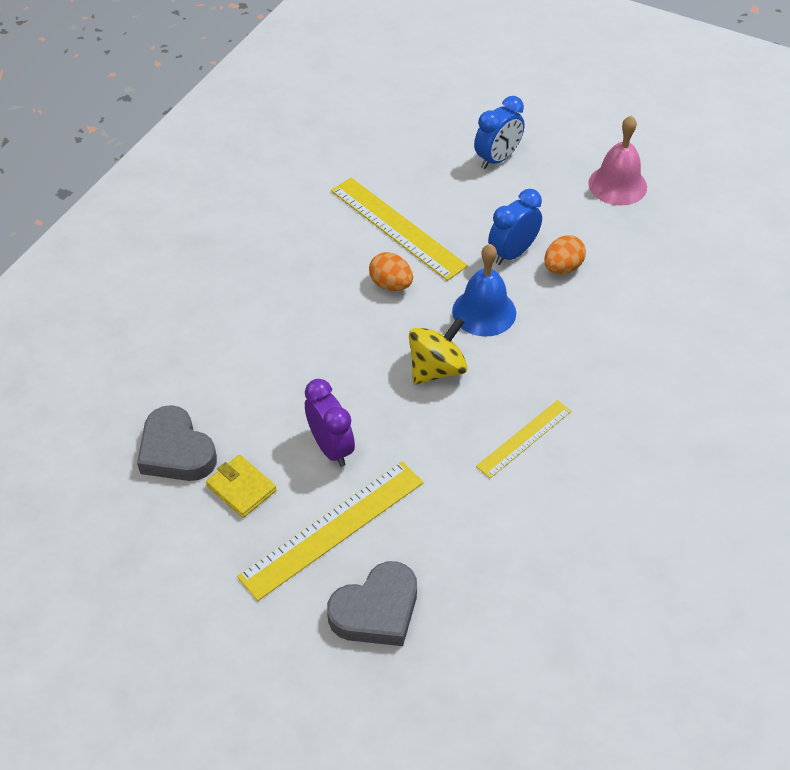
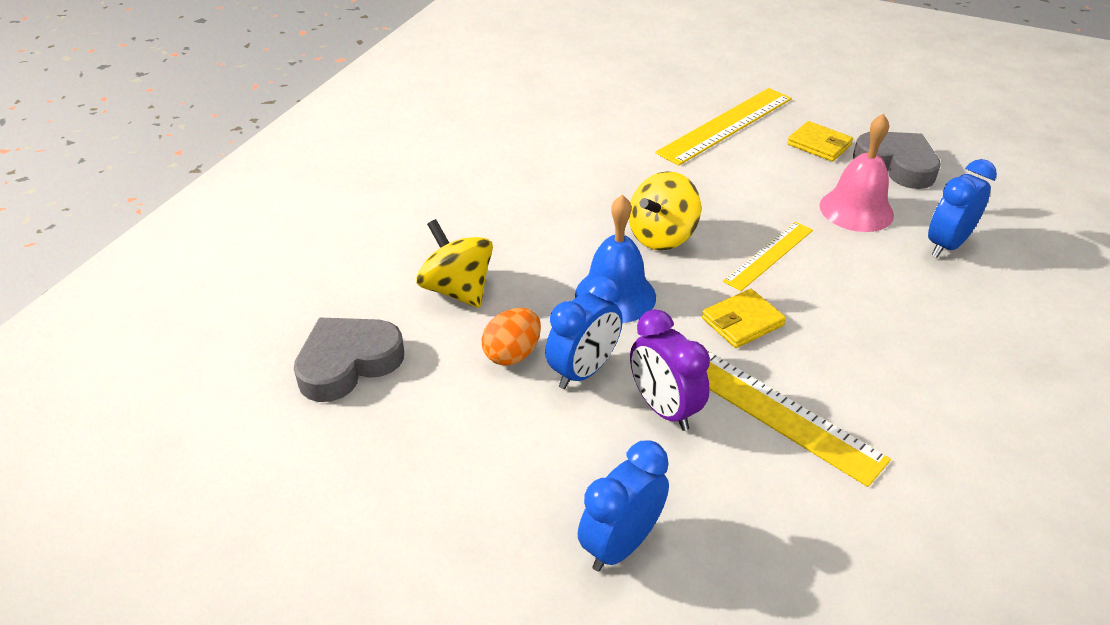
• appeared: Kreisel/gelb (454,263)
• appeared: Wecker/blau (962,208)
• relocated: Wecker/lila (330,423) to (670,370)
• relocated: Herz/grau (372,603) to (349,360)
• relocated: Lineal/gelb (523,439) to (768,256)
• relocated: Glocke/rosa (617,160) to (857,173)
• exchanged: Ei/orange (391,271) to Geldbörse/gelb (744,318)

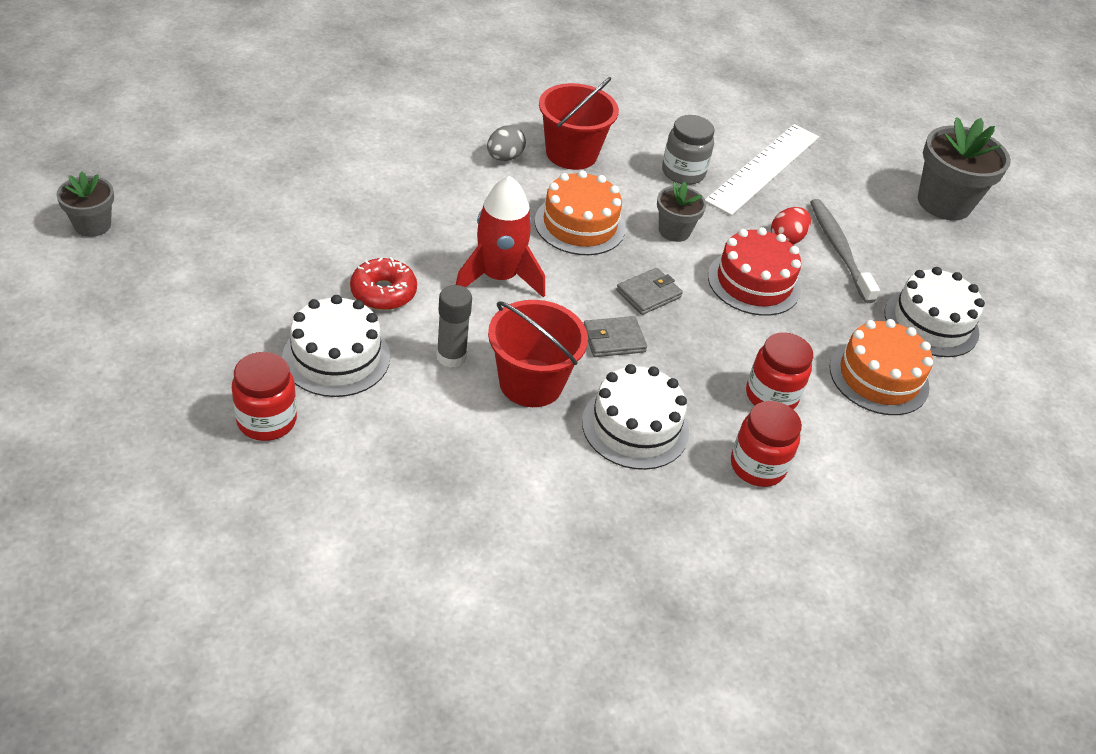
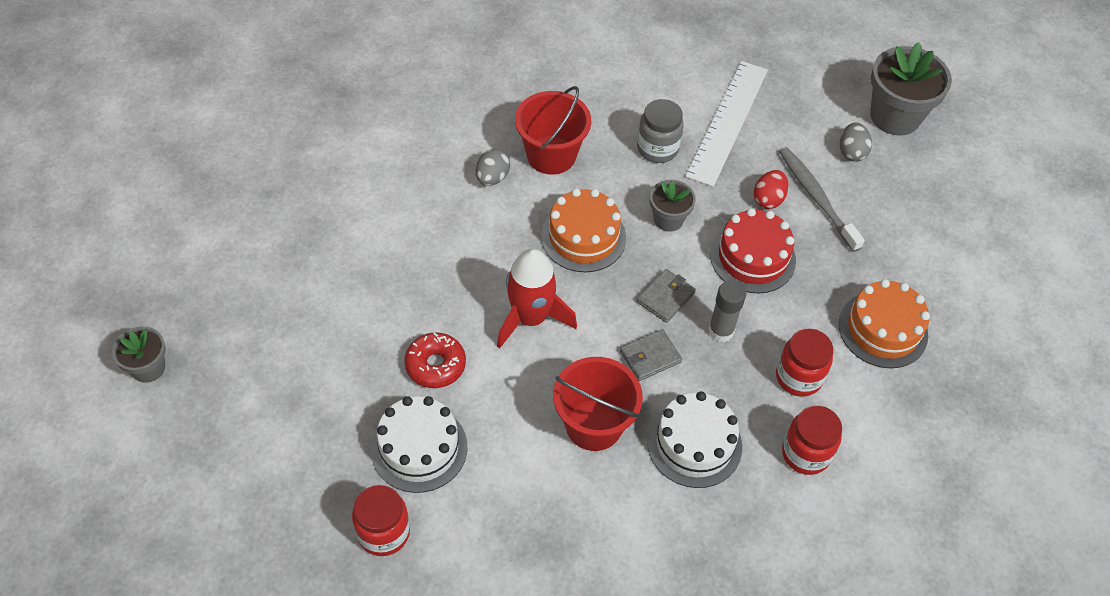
• missing: Kuchen/weiß (934,312)
• appeared: Ei/grau (856,142)
• relocated: Klebestift/grau (454,326) to (727,311)

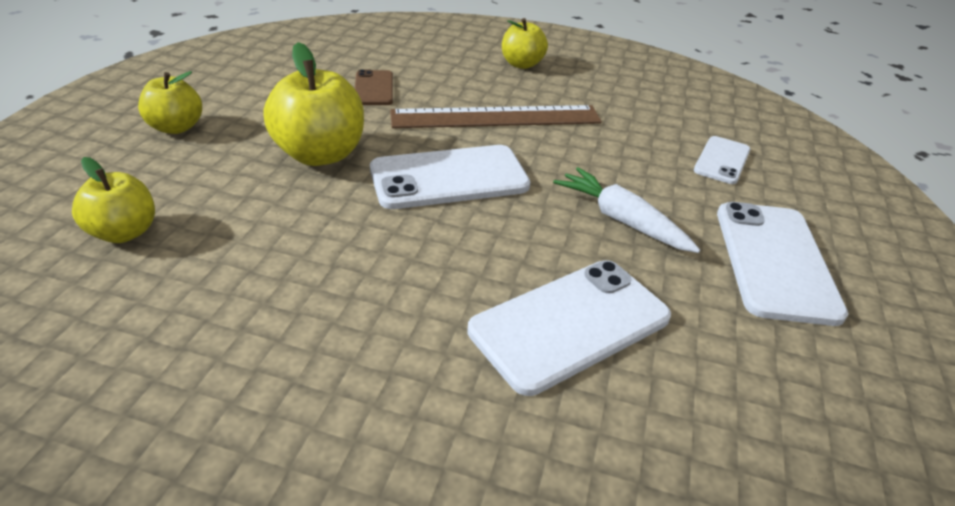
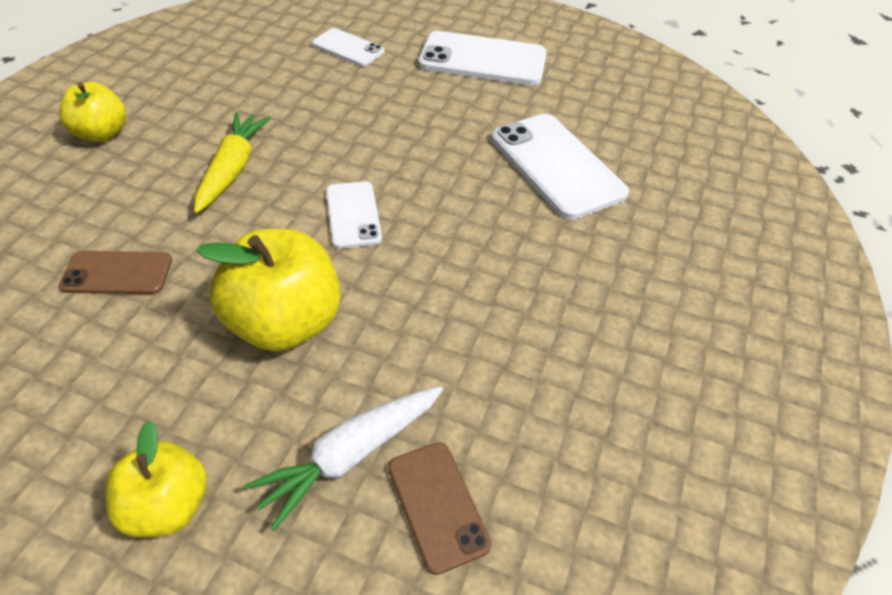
• relocated: Karotte/weiß (626,210) to (343,458)
• exchanged: Apfel/gelb (113,200) to Handy/braun (440,508)
• exchanged: Lineal/braun (496,116) to Karotte/gelb (232,162)
• size: Handy/weiß (450,177) = (354,215) x0.56

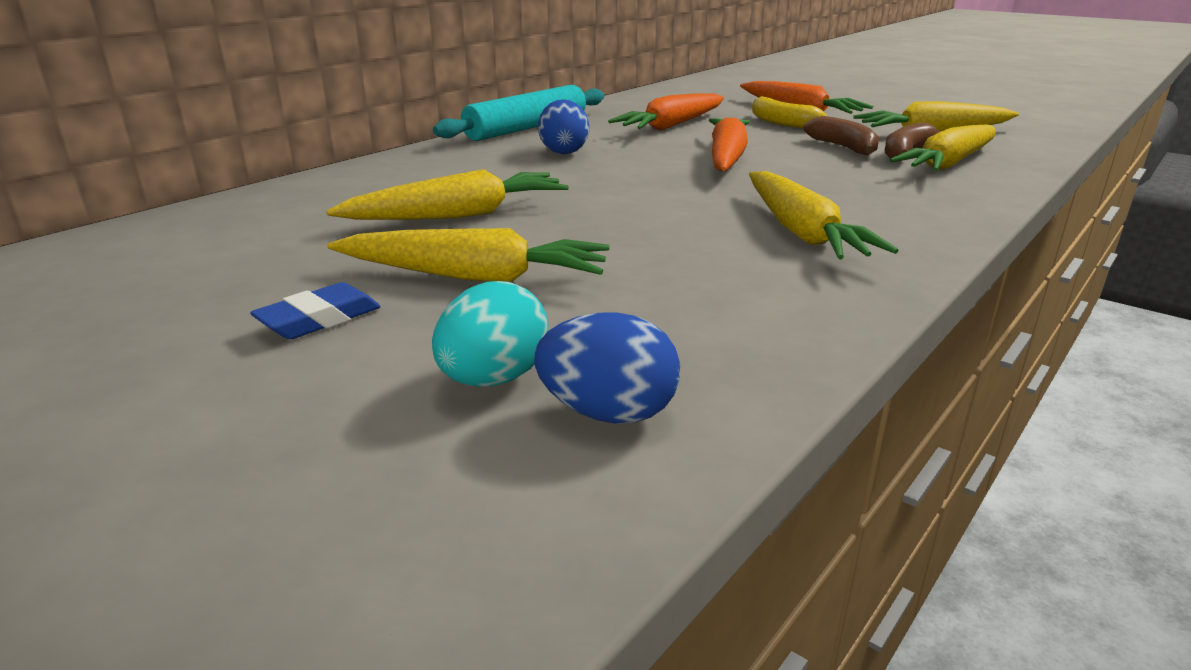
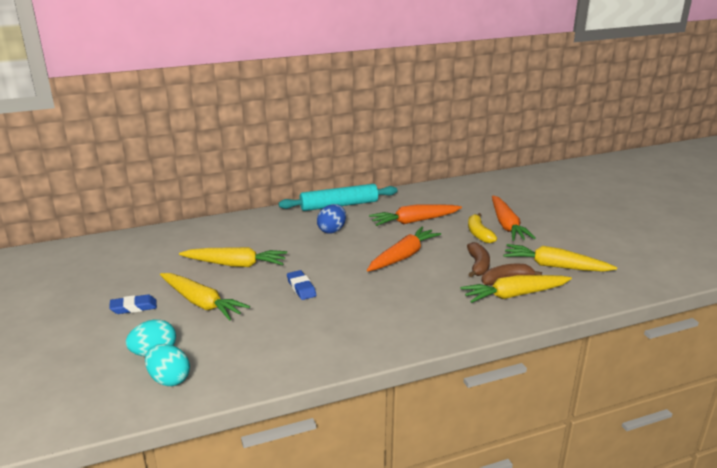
• missing: Karotte/gelb (823,215)
• appeared: Radiergummi/blau (301,285)
• colour: Ei/blau (607,368) to Ei/türkis (167,365)

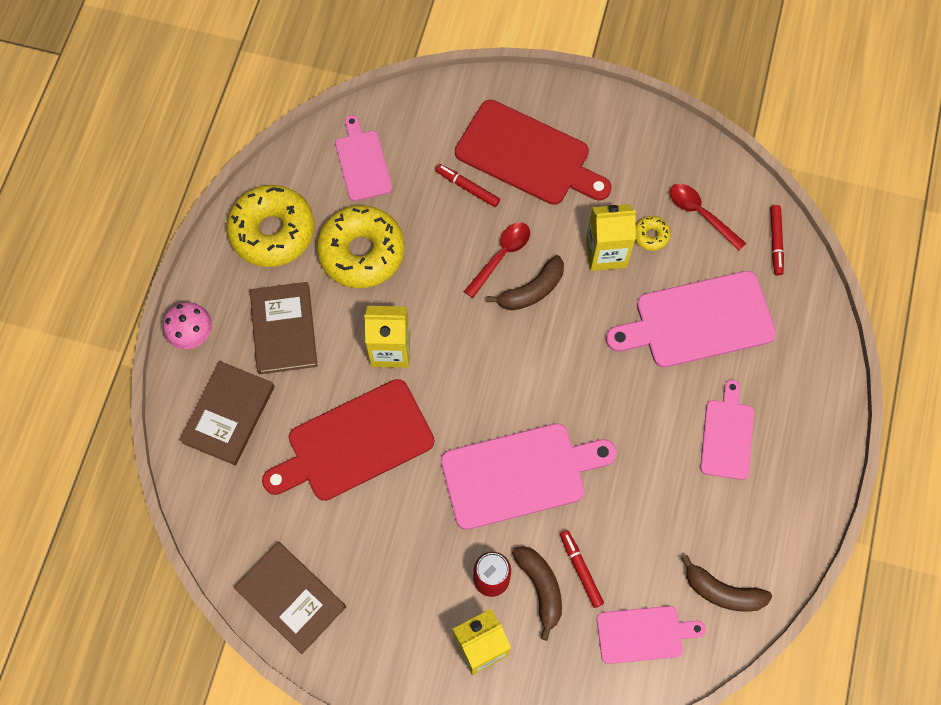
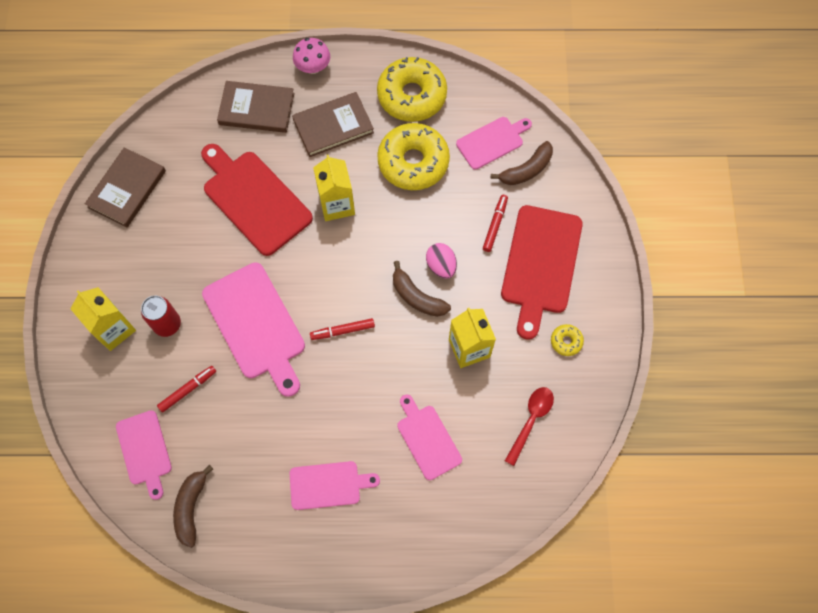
• relocated: Banane/braun (537,593) to (522,163)
• relocated: Donut/gelb (653,233) to (567,340)
• relocated: Filzstift/rot (777,240) to (342,329)
• exchanged: Löffel/rot (497,260) to Ei/rosa (441,261)
• size: Schneidebrett/rosa (691,319) = (429,437) x0.59

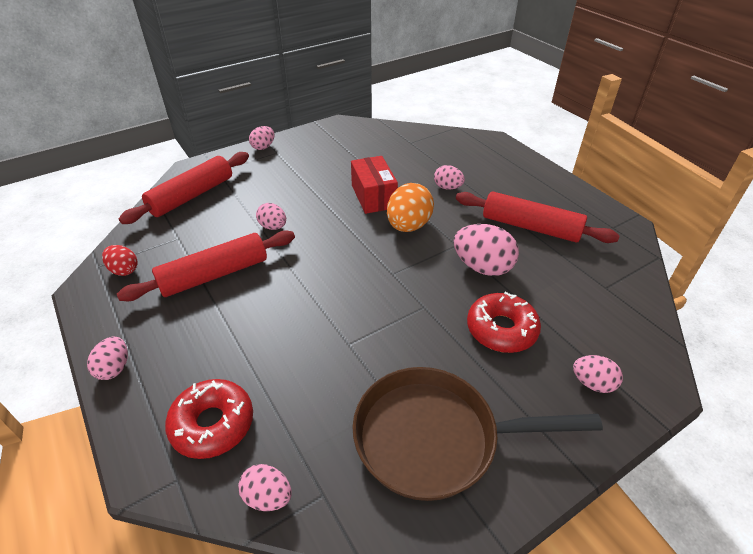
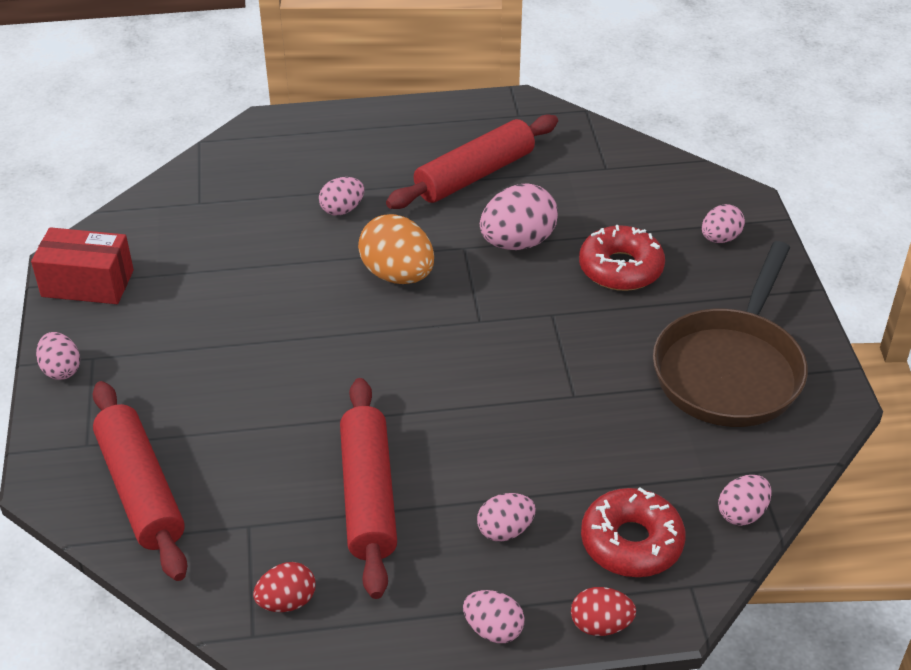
• appeared: Ei/rot (603,611)
• relocated: Ei/rosa (271,216) to (506,517)
• relocated: Schachtel/rot (374,185) to (82,265)

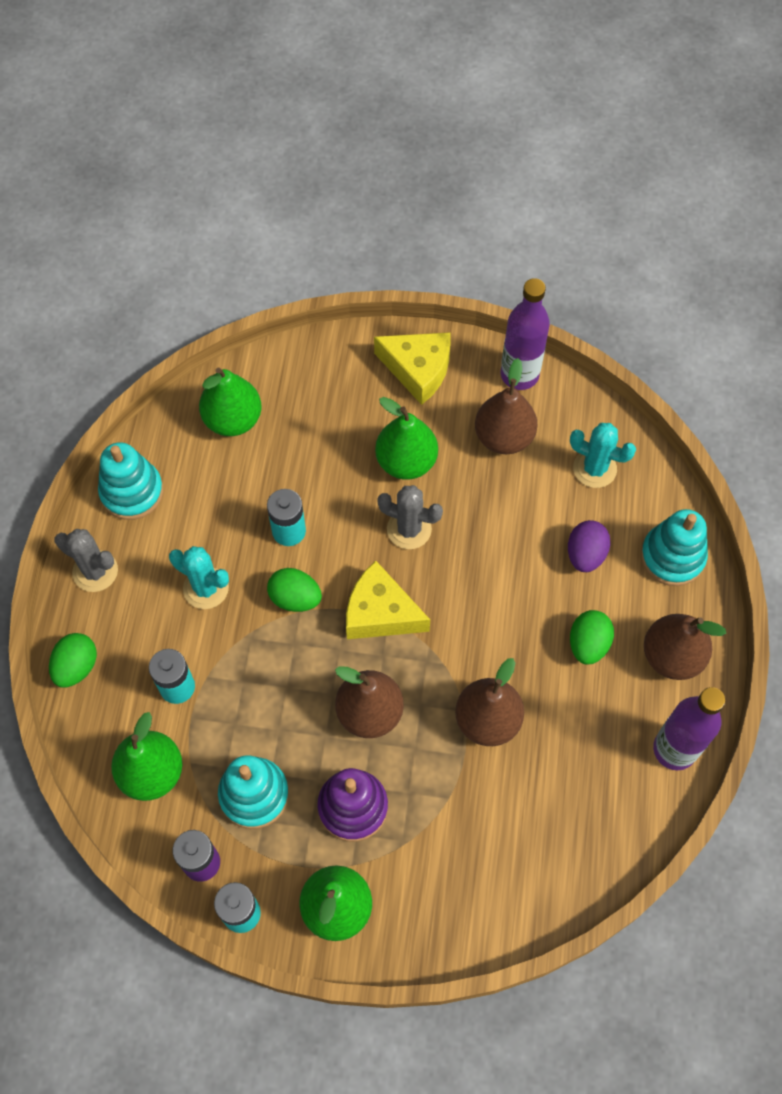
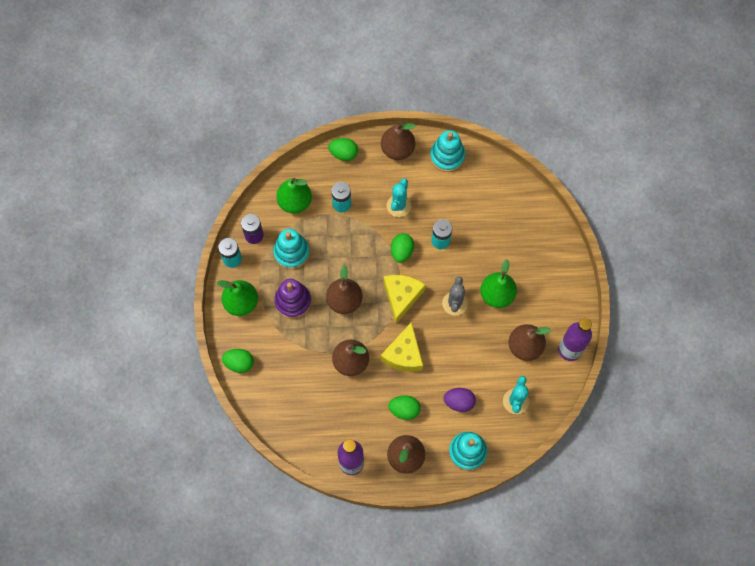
• missing: Birne/grün (230,402)
• appeared: Ei/grün (238,361)
• relocated: Käse/gelb (412,368) to (402,347)
• exchanged: Kaktus/grau (86,560) to Birne/braun (398,141)

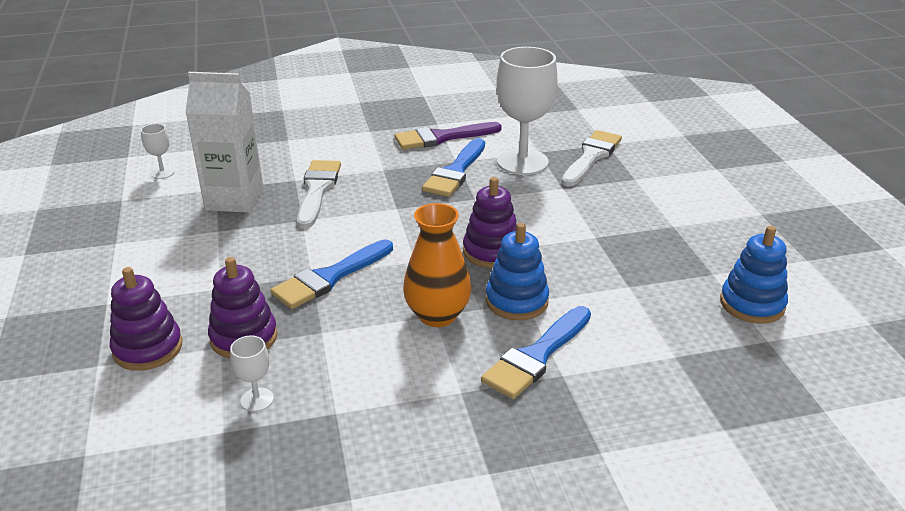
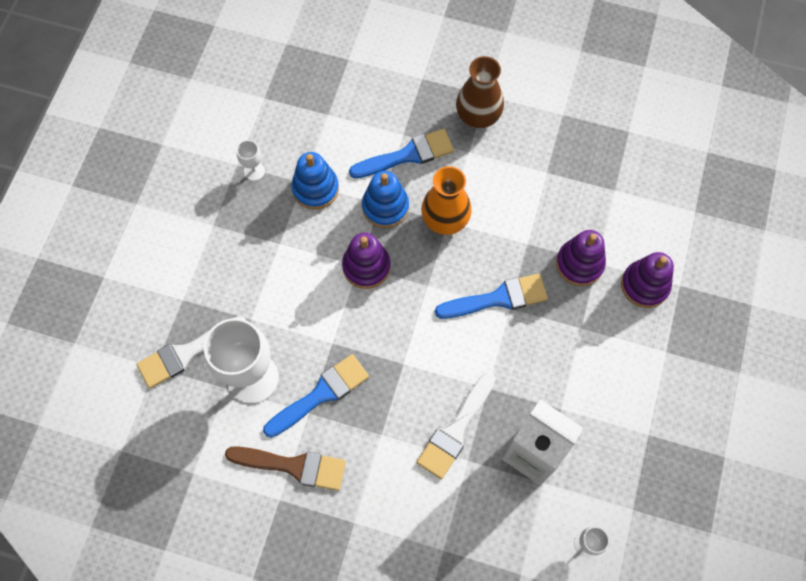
• appeared: Vase/braun (480,92)
• relocated: Kelch/weiß (252,374) to (250,160)
• relocated: Stapelspielzeug/blau (754,275) to (315,181)
• colour: Pinsel/lila (448,136) to Pinsel/braun (285,468)

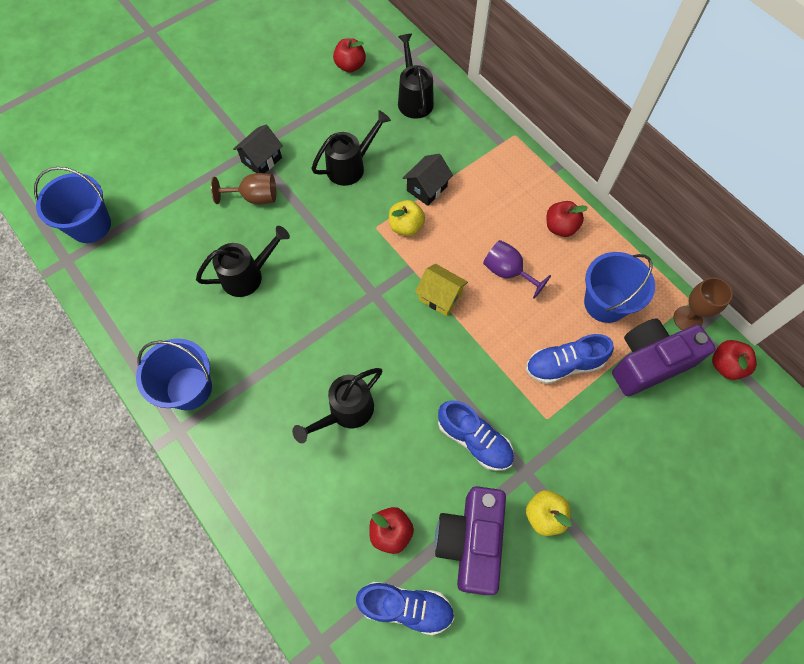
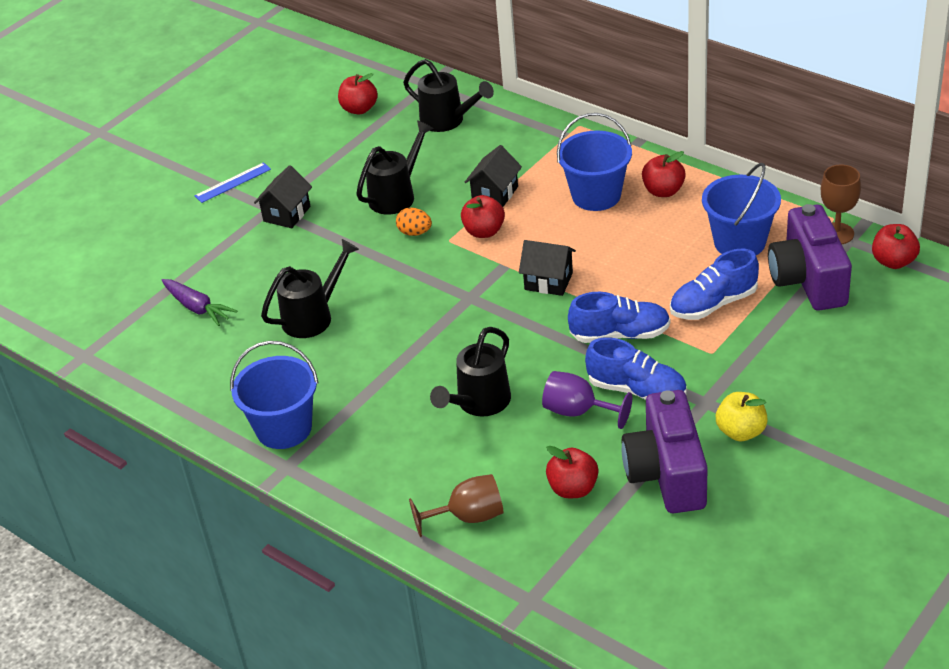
• appeared: Karotte/lila (200,302)
• appeared: Lineal/blau (232,182)
• appeared: Ei/orange (414,221)
• relocated: Eimer/blau (72,205) to (594,162)
• relocated: Kelch/braun (243,188) to (456,505)
• relocated: Schuh/blau (405,608) to (619,317)
• relocated: Kelch/lila (517,269) to (587,400)
• colour: Apfel/gelb (407,218) to Apfel/rot (483,216)
• colour: Haus/gelb (441,290) to Haus/schwarz (547,268)
• spun: Gießkanne/schwarz (416,76) = (448,95) 150 degrees clockwise
• spun: Kamera/lila (664,357) = (810,257) 60 degrees counterclockwise

